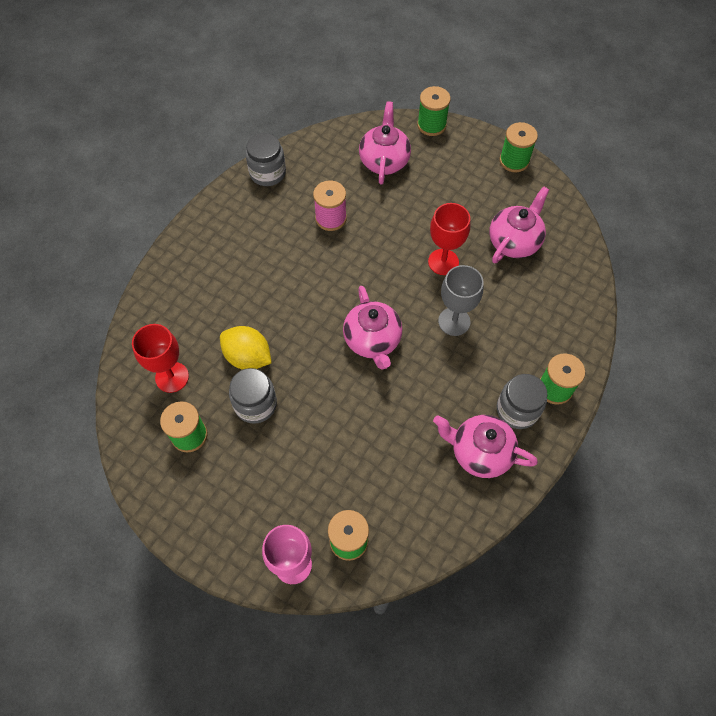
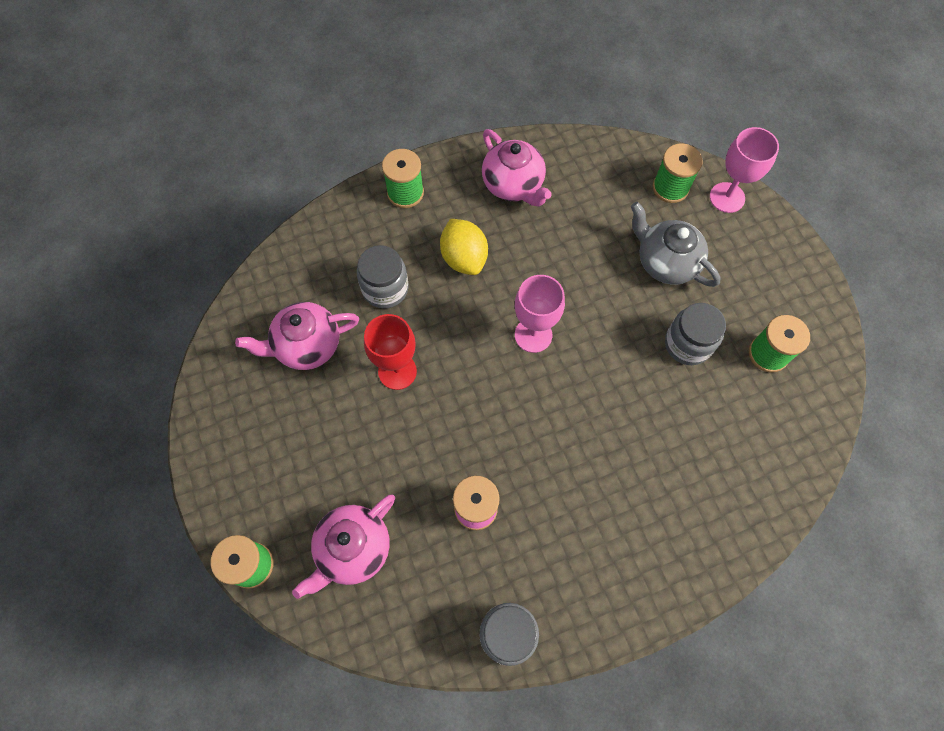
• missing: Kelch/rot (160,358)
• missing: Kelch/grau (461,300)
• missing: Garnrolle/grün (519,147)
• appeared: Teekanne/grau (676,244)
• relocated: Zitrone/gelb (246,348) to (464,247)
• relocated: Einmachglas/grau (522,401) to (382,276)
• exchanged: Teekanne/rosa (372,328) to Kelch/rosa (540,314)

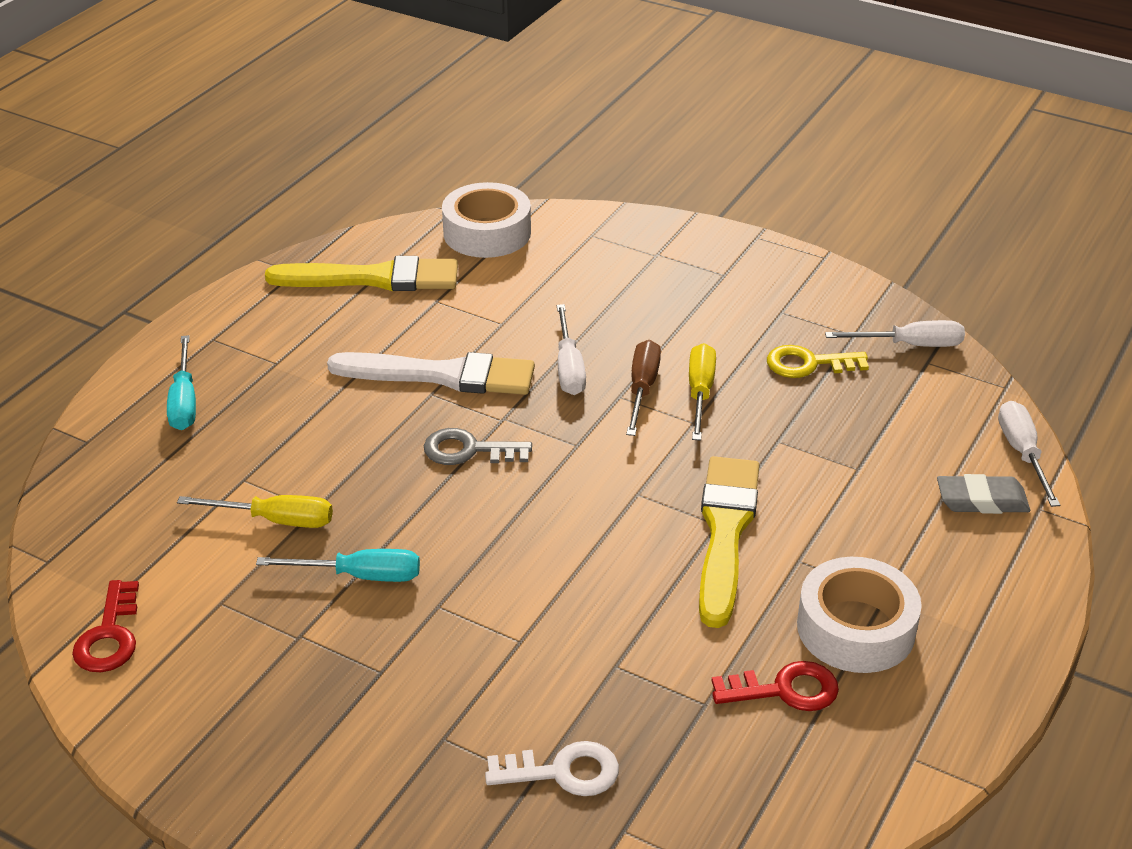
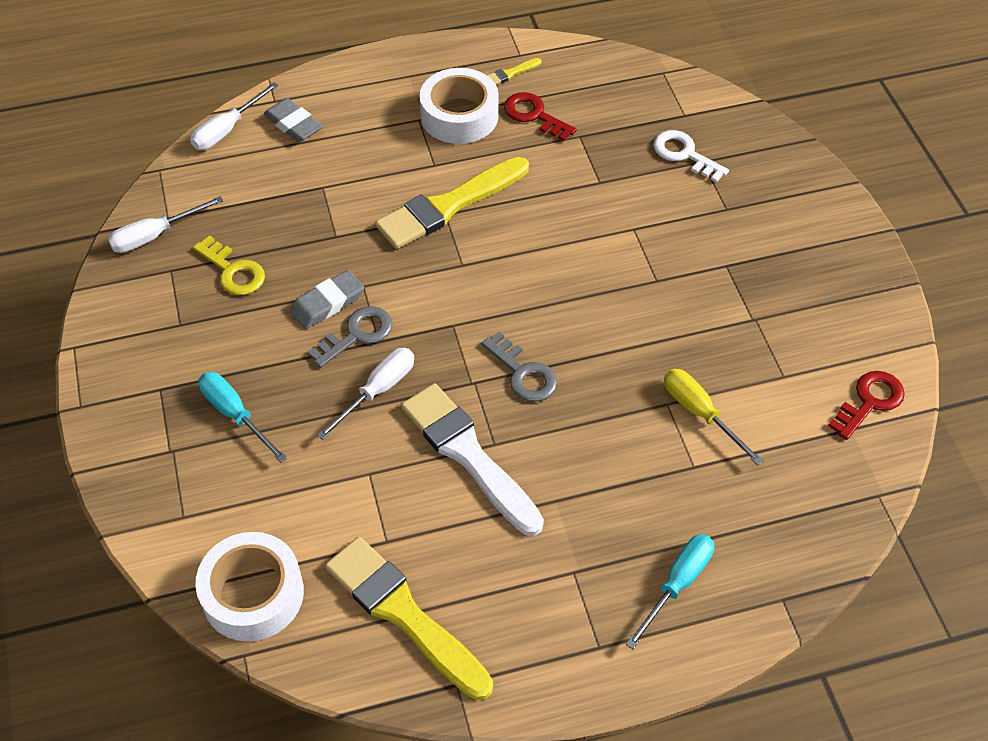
• appeared: Pinsel/gelb (514,71)
• relocated: Schraubenzieher/türkis (338,565) to (242,417)
• exchanged: Schraubenzieher/braun (643,388) to Schlüssel/grau (350,337)
• exchanged: Schraubenzieher/gelb (702,392) to Radiergummi/grau (327,299)
• spun: Schraubenzieher/weiß (895,333) = (165,224) 75 degrees counterclockwise

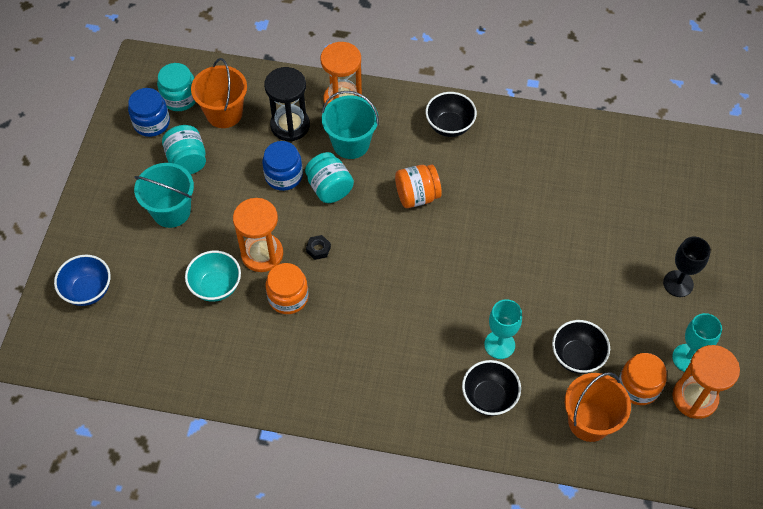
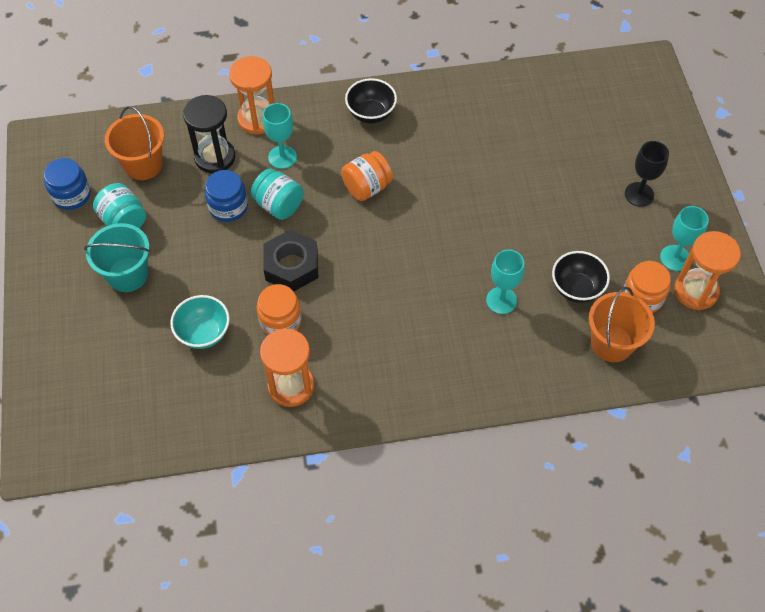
• missing: Schüssel/blau (82,280)
• missing: Einmachglas/türkis (176,87)
• missing: Schüssel/schwarz (491,388)
• relocated: Sanduhr/orange (258,235) to (287,367)
• exchanged: Eimer/türkis (350,125) to Kelch/türkis (280,136)
• size: Sechskantmutter/schwarz (318,247) = (291,261) x2.35

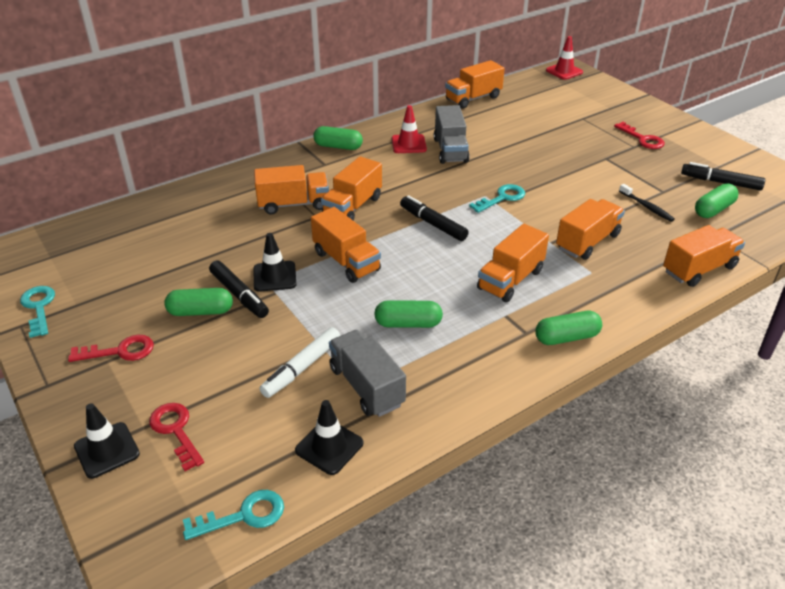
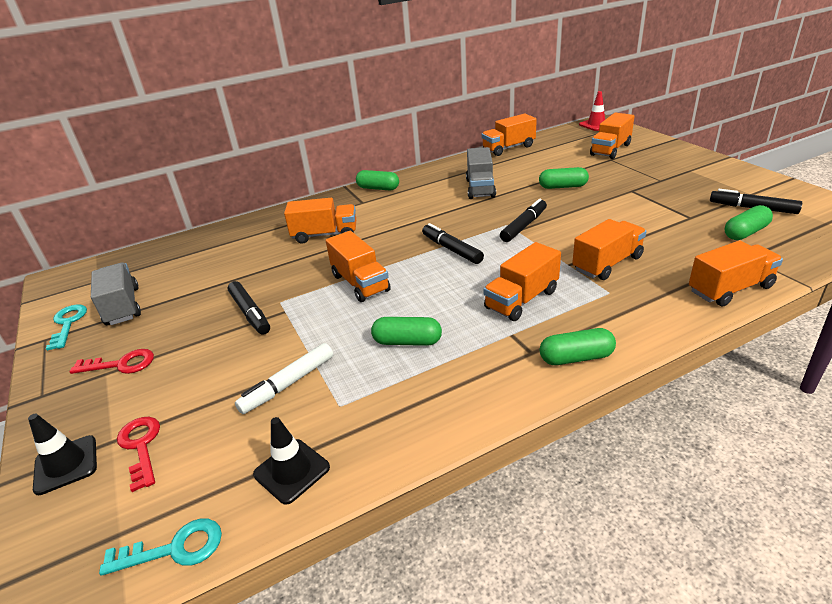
• missing: Leitkegel/schwarz (275,262)
• missing: Leitkegel/rot (409,129)
• missing: Schlüssel/rot (639,135)
• missing: Zahnbürste/schwarz (647,203)
• relocated: Kapsel/grün (198,302) to (564,178)
• relocated: Lastwagen/orange (351,188) to (612,136)
• relocated: Lastwagen/grau (367,373) to (116,293)
• exchanged: Schlüssel/türkis (497,198) to Filzstift/schwarz (523,220)

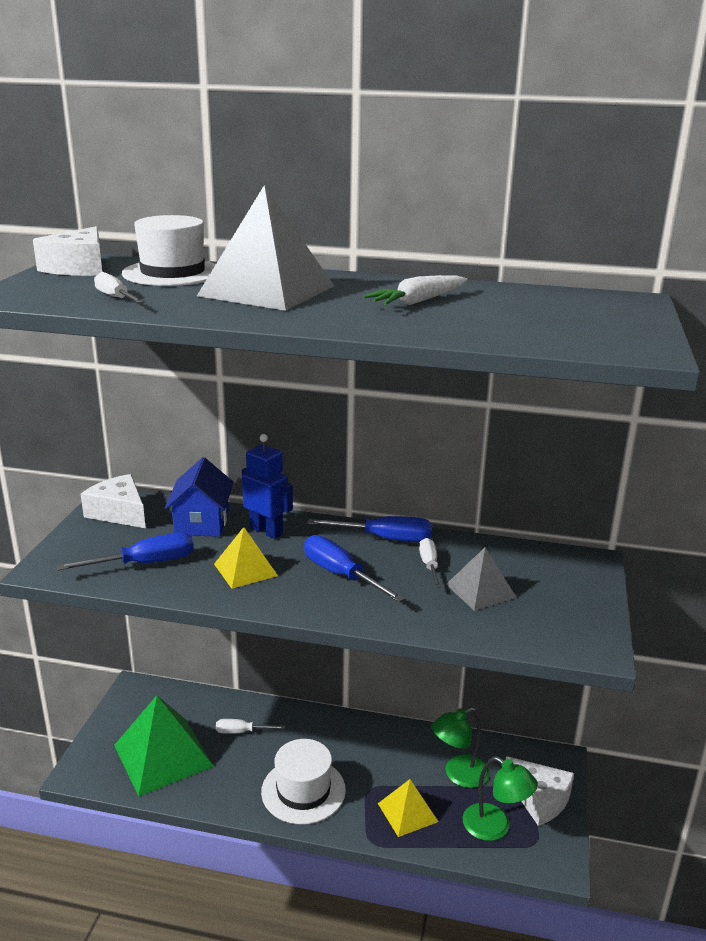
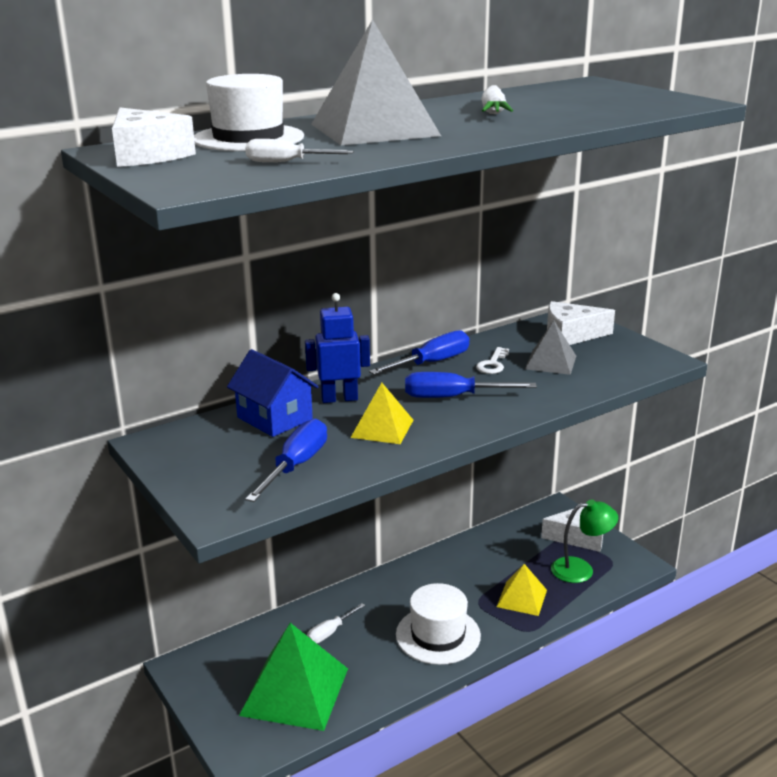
• missing: Lampe/grün (461,748)
• relocated: Käse/weiß (113,501) to (581,323)
• exchanged: Schraubenzieher/weiß (430,563) to Schlüssel/weiß (492,360)

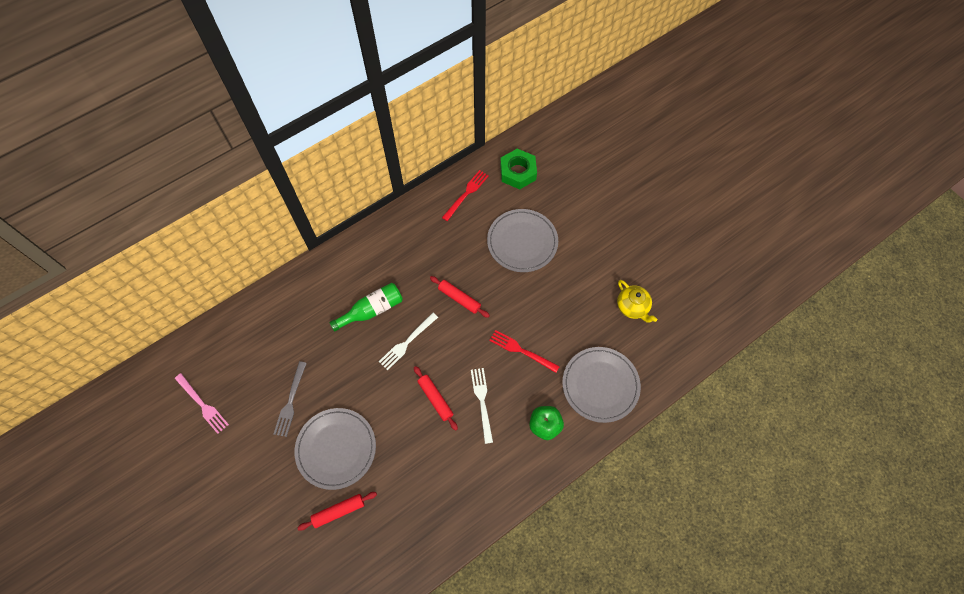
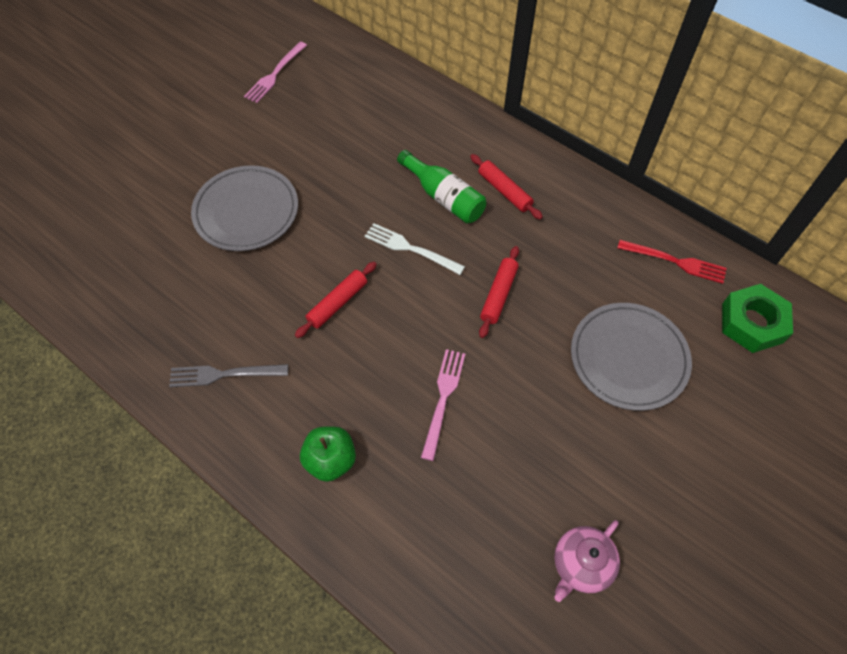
• missing: Gabel/weiß (482,406)
• missing: Teller/grau (601,385)
• relocated: Gabel/grau (290,399) to (228,375)
• relocated: Nudelholz/rot (337,511) to (506,187)
• colour: Gabel/rot (524,351) to Gabel/rosa (443,405)
• colour: Teekanne/gelb (637,301) to Teekanne/rosa (587,561)

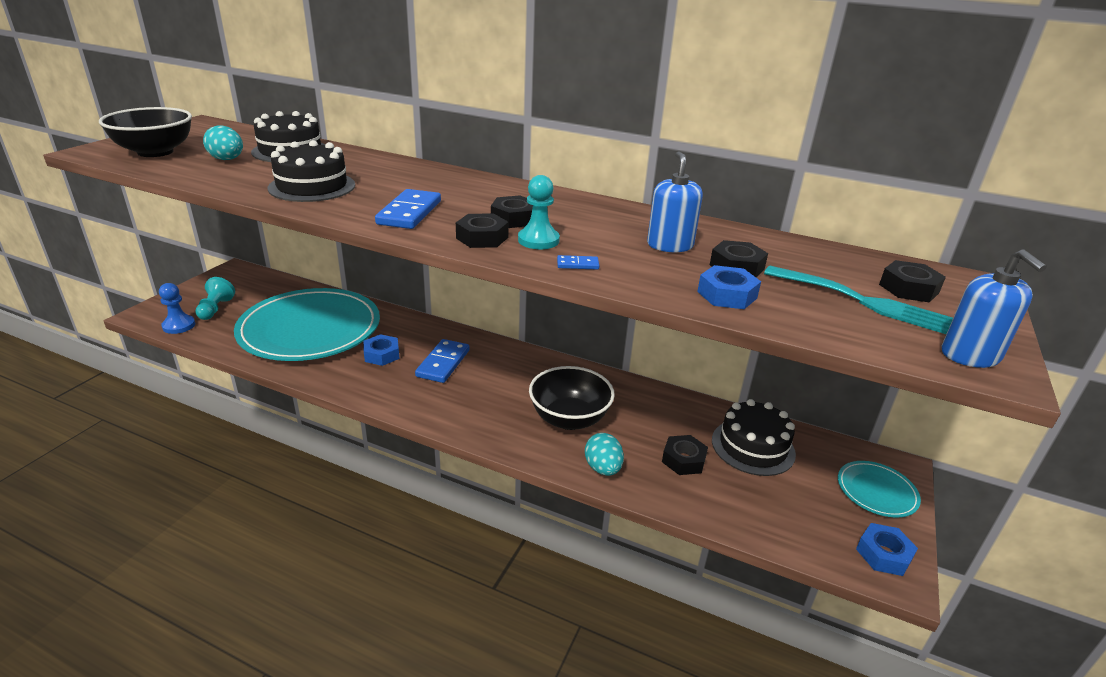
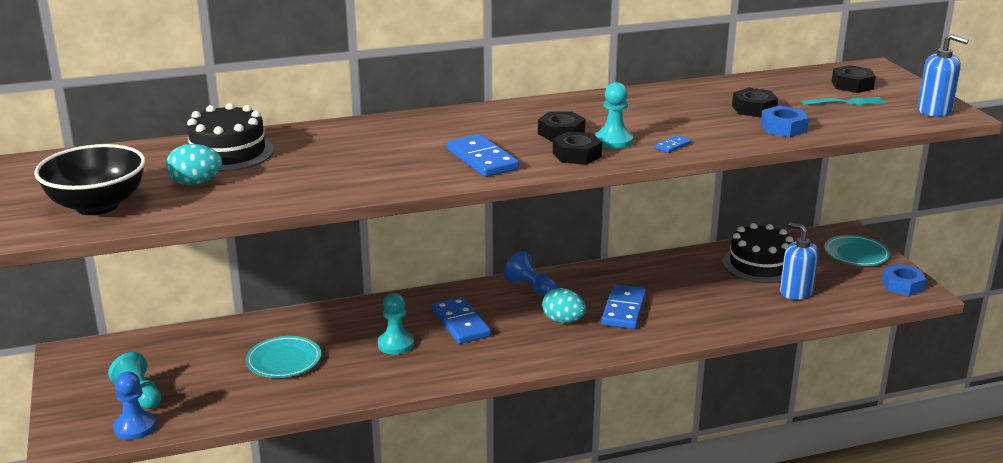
• missing: Kuchen/schwarz (311,171)
• missing: Sechskantmutter/schwarz (685,455)
• appeared: Bauer/blau (530,274)
• relocated: Ei/türkis (604,454) to (564,305)
• relocated: Seifenspender/blau (675,201) to (799,261)
• exchanged: Sechskantmutter/blau (381,350) to Bauer/türkis (396,324)
• exchanged: Schüssel/schwarz (572,398) to Dominostein/blau (623,306)
• size: Teller/türkis (307,324) = (283,357) x0.43
• size: Gabel/türkis (858,300) = (843,101) x0.61

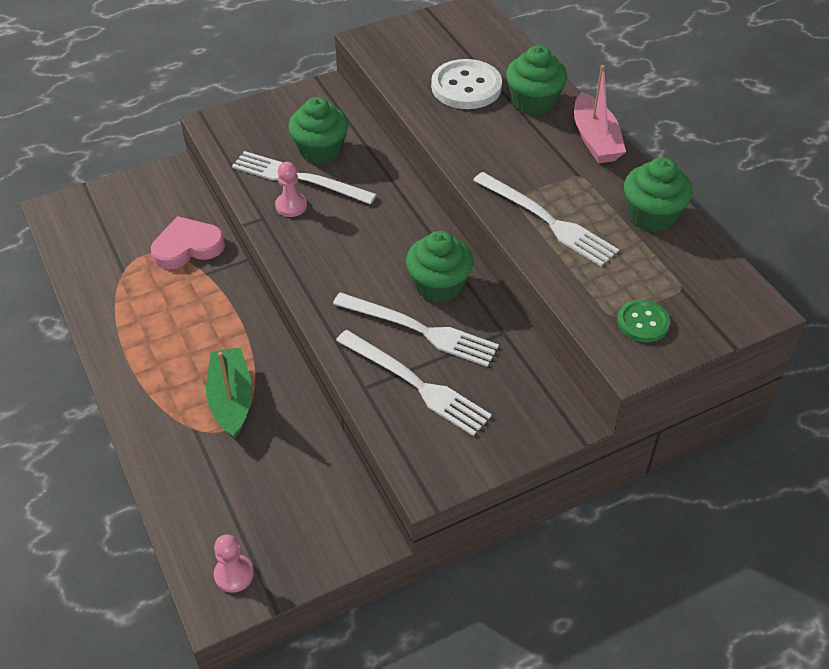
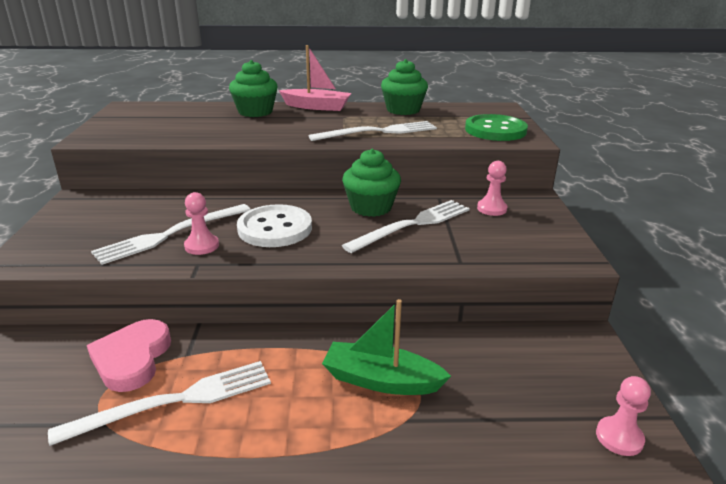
• missing: Muffin/grün (318,130)
• appeared: Bauer/rosa (492,188)
• relocated: Gabel/weiß (414,383) to (159,403)
• relocated: Knopf/weiß (466,84) to (274,225)
• size: Knopf/grün (643,320) = (496,127) x1.69

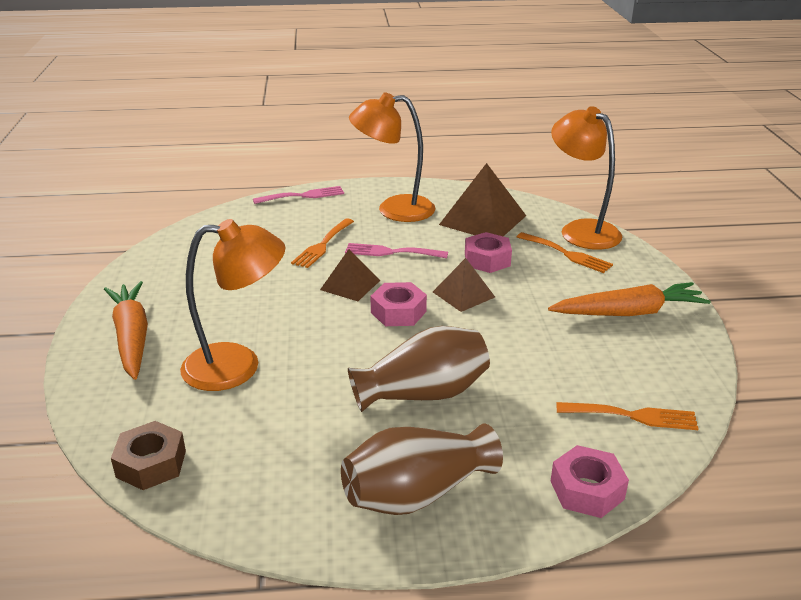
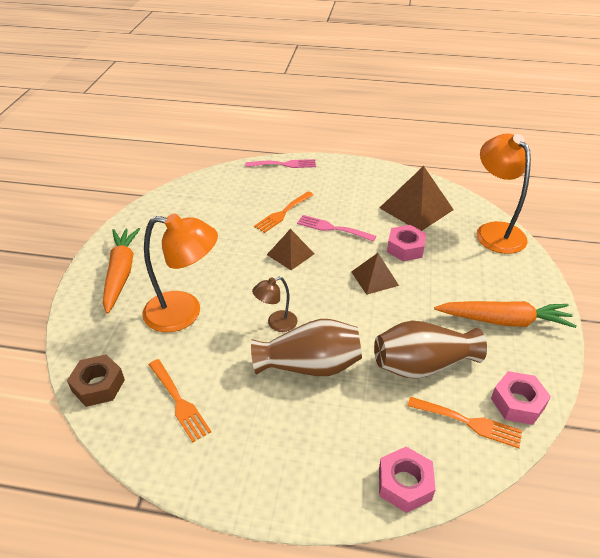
• missing: Lampe/orange (392,157)
• appeared: Lampe/braun (274,304)
• relocated: Vase/braun (422,469) to (430,349)
• relocated: Sechskantmutter/rosa (398,304) to (521,398)
• relocated: Gabel/orange (565,252) to (179,400)

